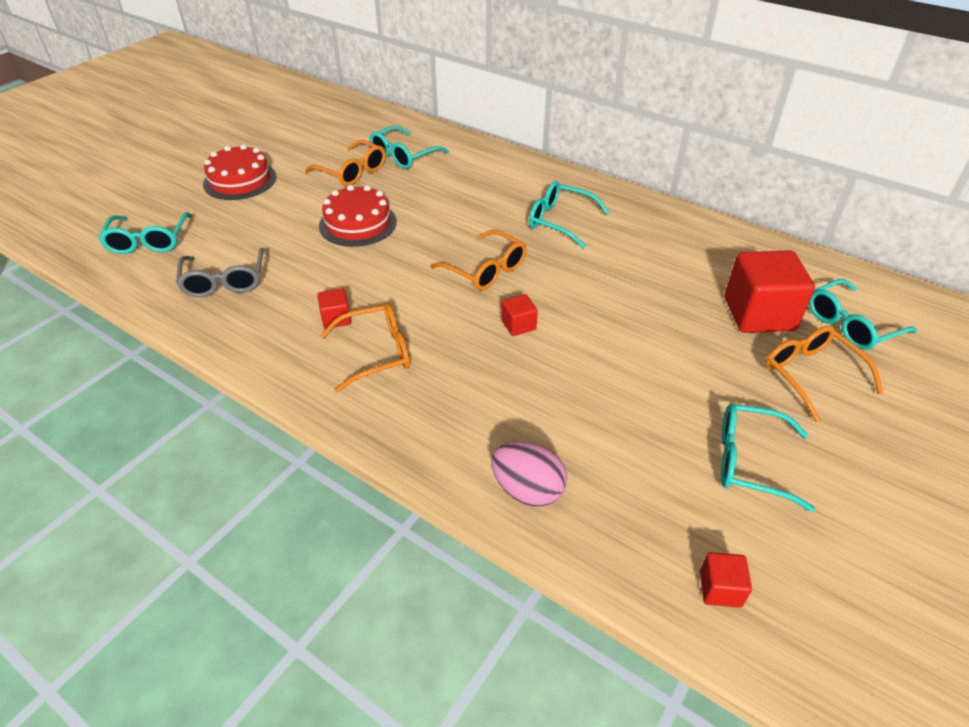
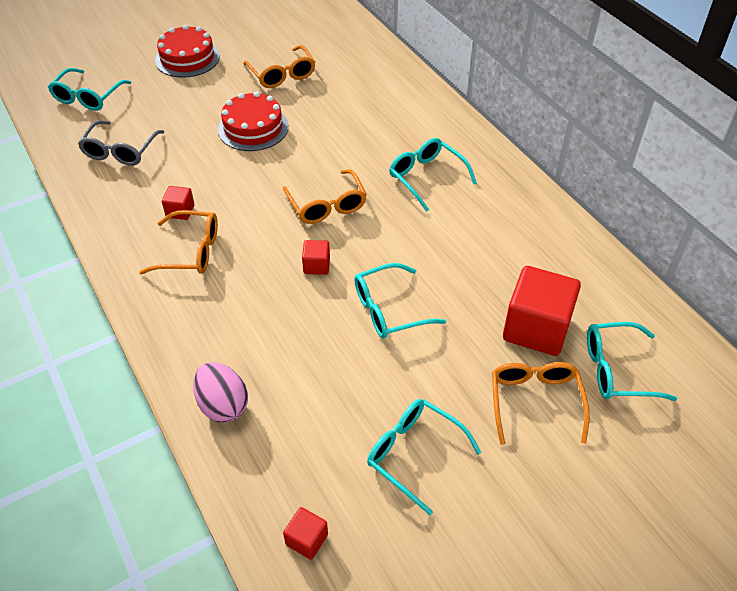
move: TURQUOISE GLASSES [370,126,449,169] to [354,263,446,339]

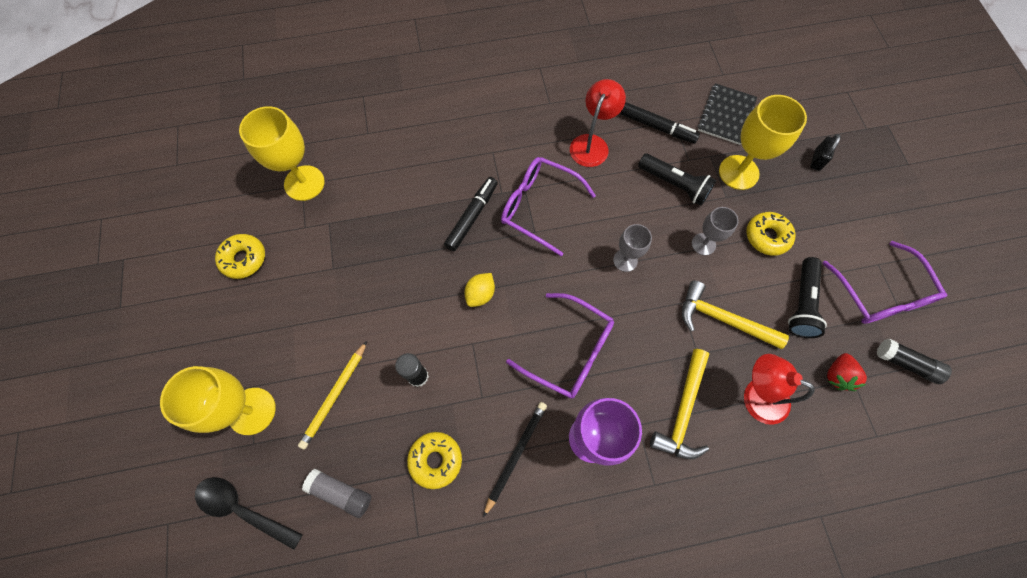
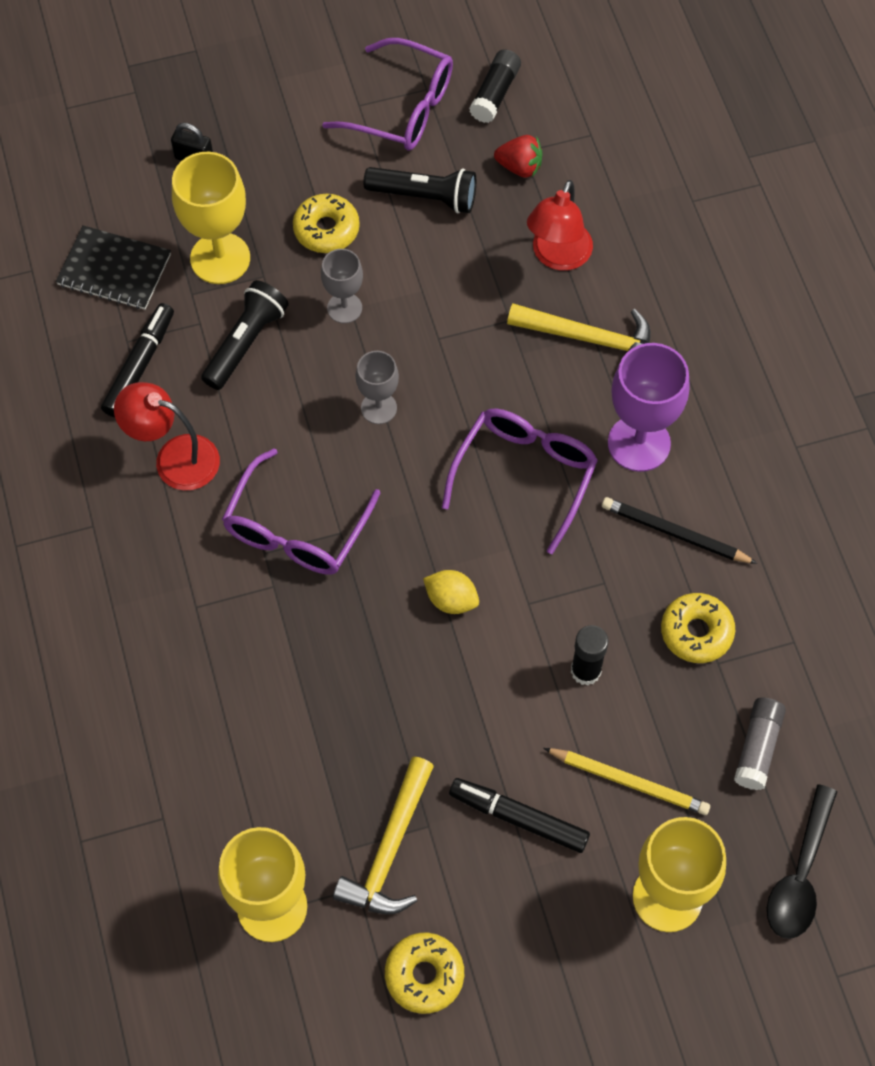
move: BLACK MARKER [444,177,498,251] to [449,778,590,853]; YELLOW HAMMER [682,281,789,349] to [333,756,434,914]
rotate: PURPLE GLASSES [822,241,947,324] = [322,38,453,151] 45 degrees clockwise

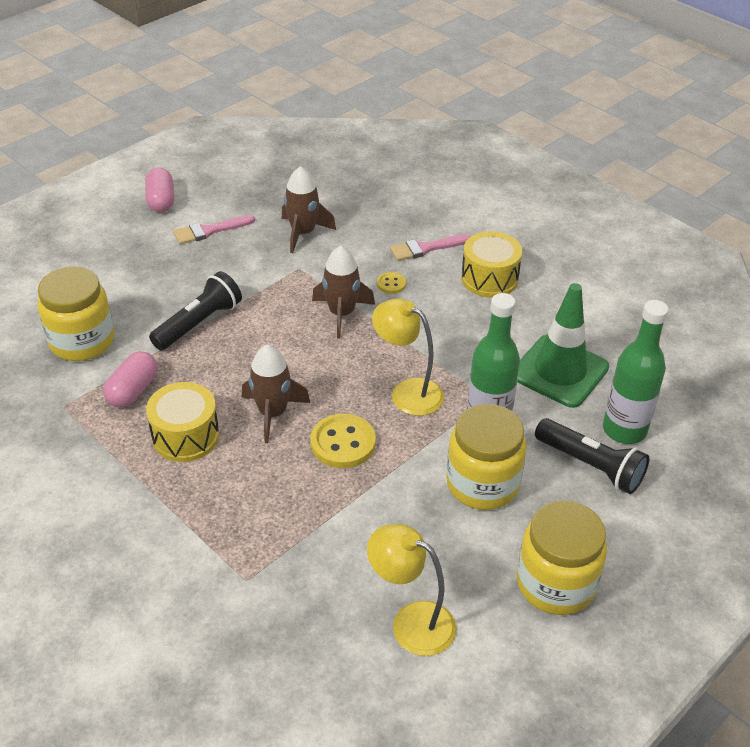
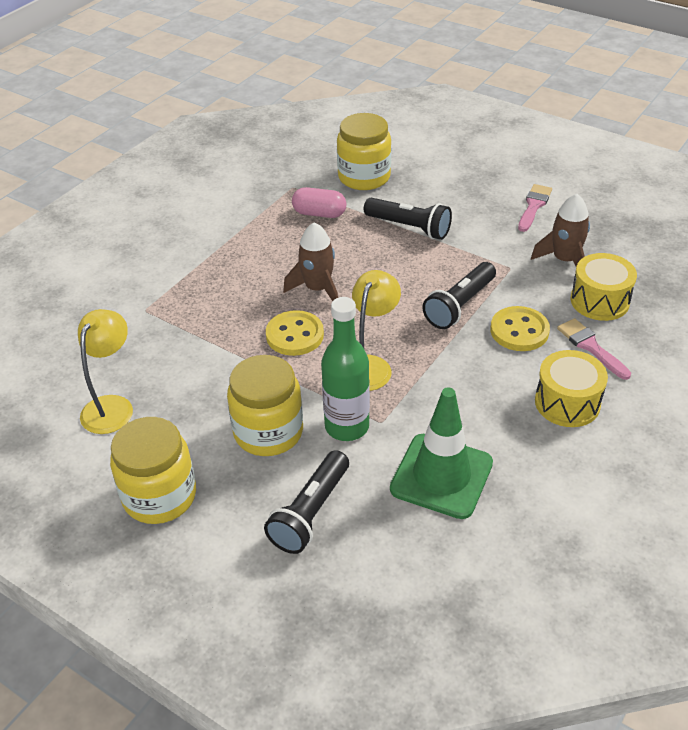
delete: PINK CAPSULE [145,167,174,212]; GREEN BOTTLE [603,300,669,444]
move: YELLOW DRUM [146,382,219,462] to [571,253,637,321]
replace: BROWN ROCKET [312,246,375,339] to BLACK FLASHLIGHT [422,262,496,329]
rotate: PINK BRUSH [173,215,255,244] = [518,184,552,232] 60 degrees clockwise
resize: YELLOW BUTTON [377,272,406,294] = [490,306,550,351] x1.92

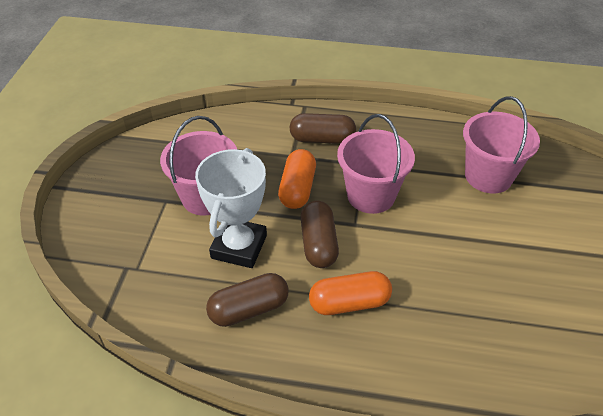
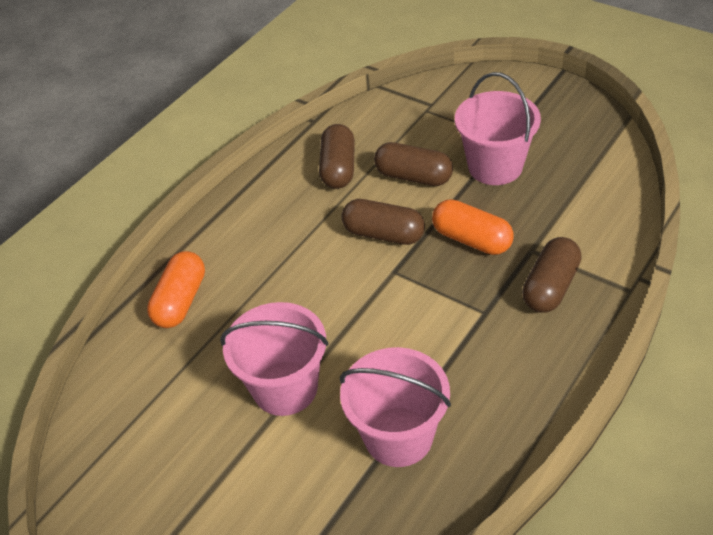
move: PINK BUCKET [337,114,415,214] to [220,302,328,416]; ORANGE CAPSULE [309,271,392,315] to [147,251,205,328]
replace: WHITE TROPHY [195,148,267,268] to BROWN CAPSULE [374,142,453,186]

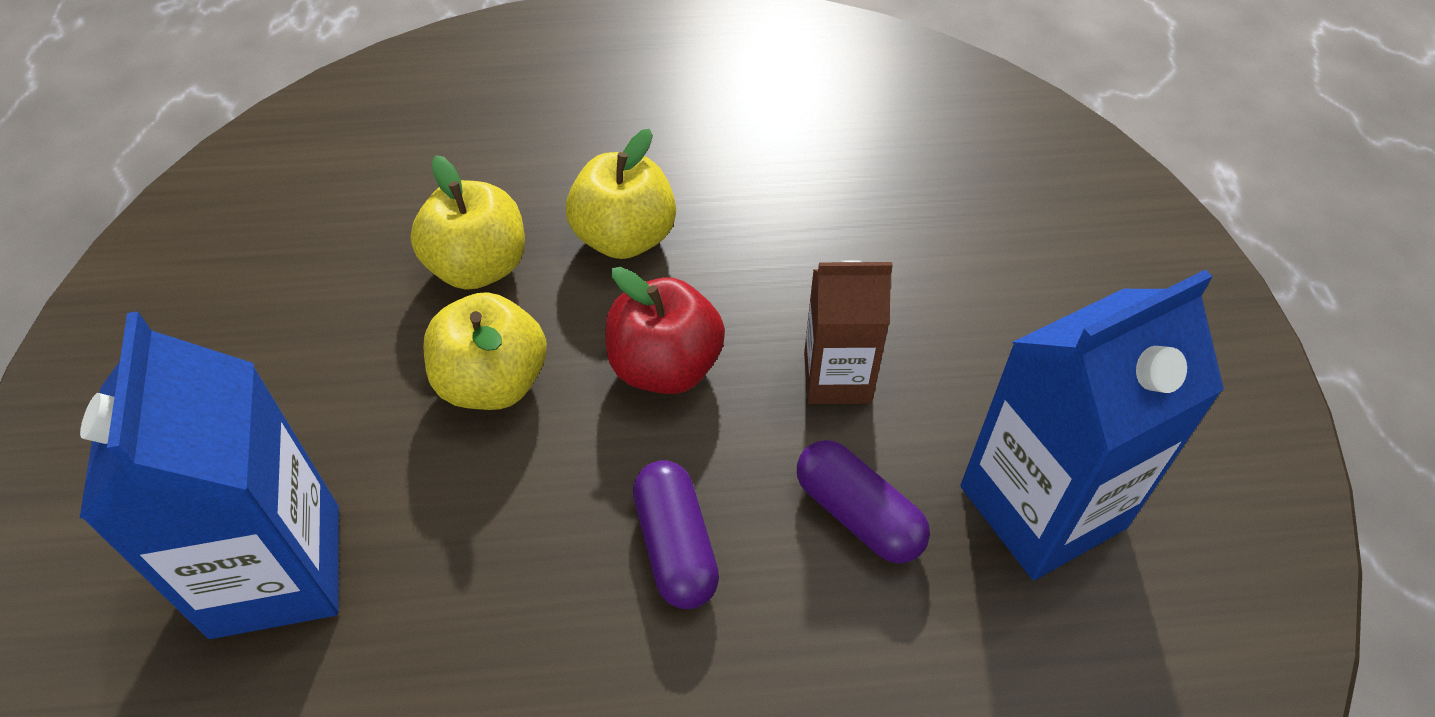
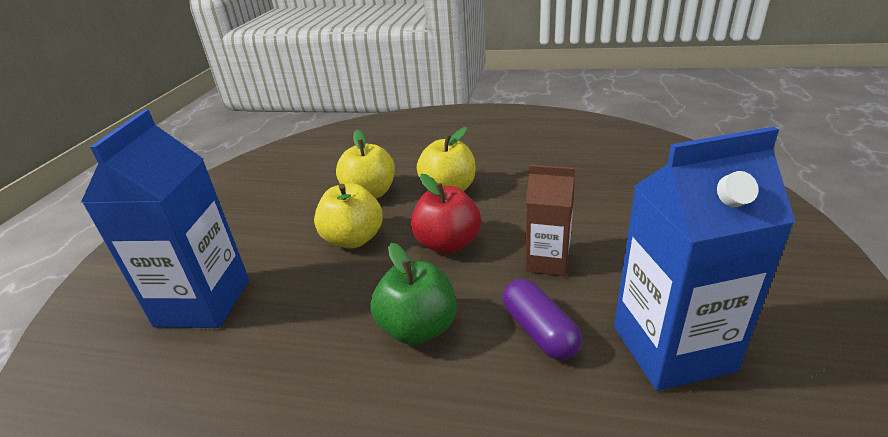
replace: PURPLE CAPSULE [633,460,719,609] to GREEN APPLE [370,243,457,345]

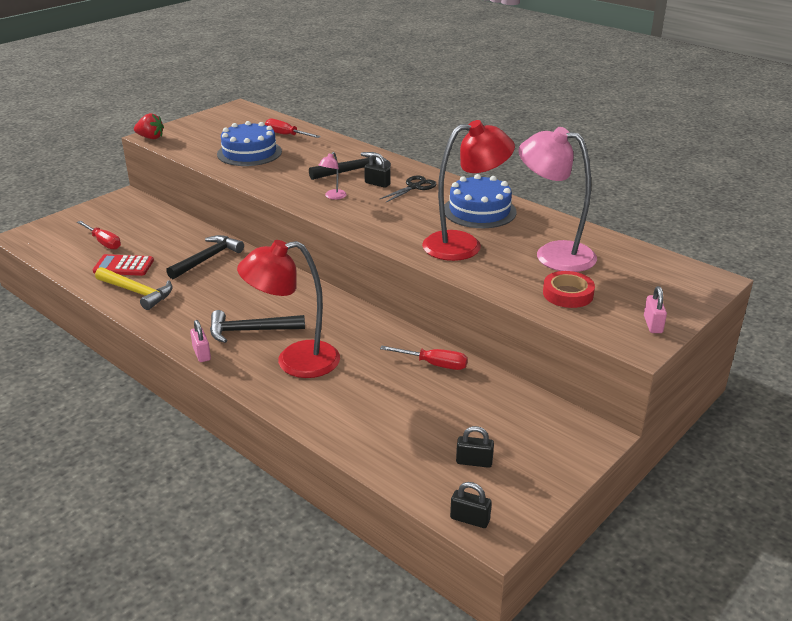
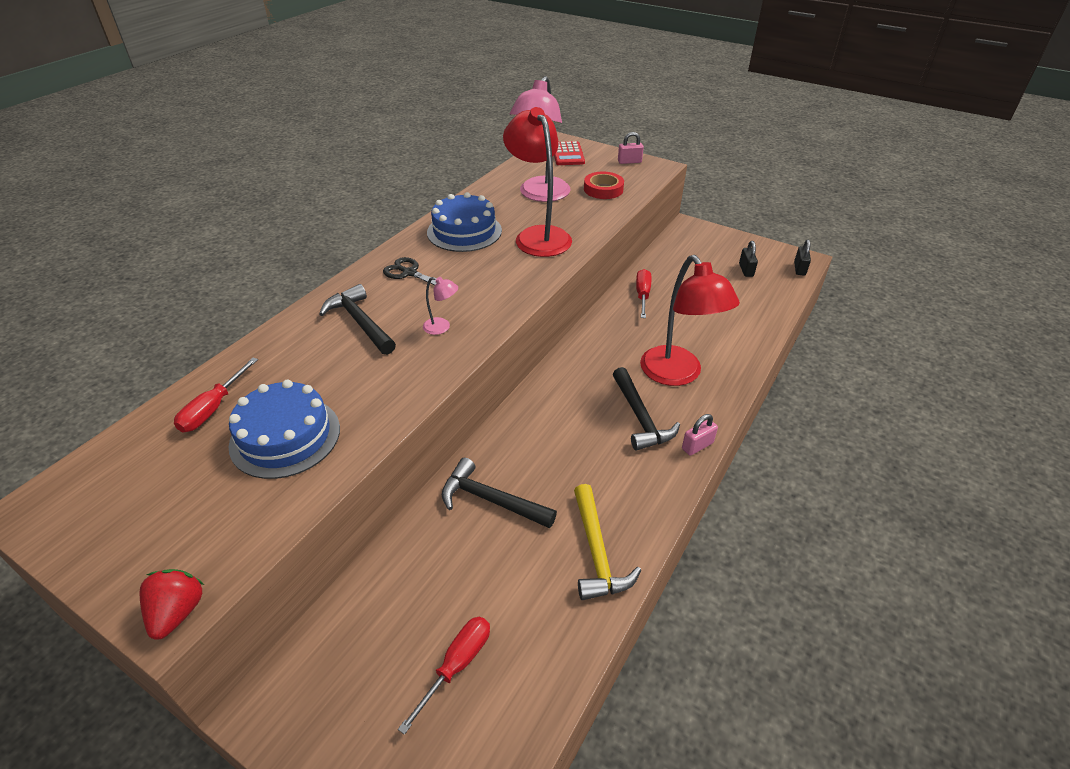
delete: BLACK PADLOCK [364,153,390,188]
move: RED CALCULATOR [93,254,154,276] to [554,141,585,165]
rotate: YELLOW HAMMER [95,267,172,310] = [574,484,641,600] 150 degrees clockwise

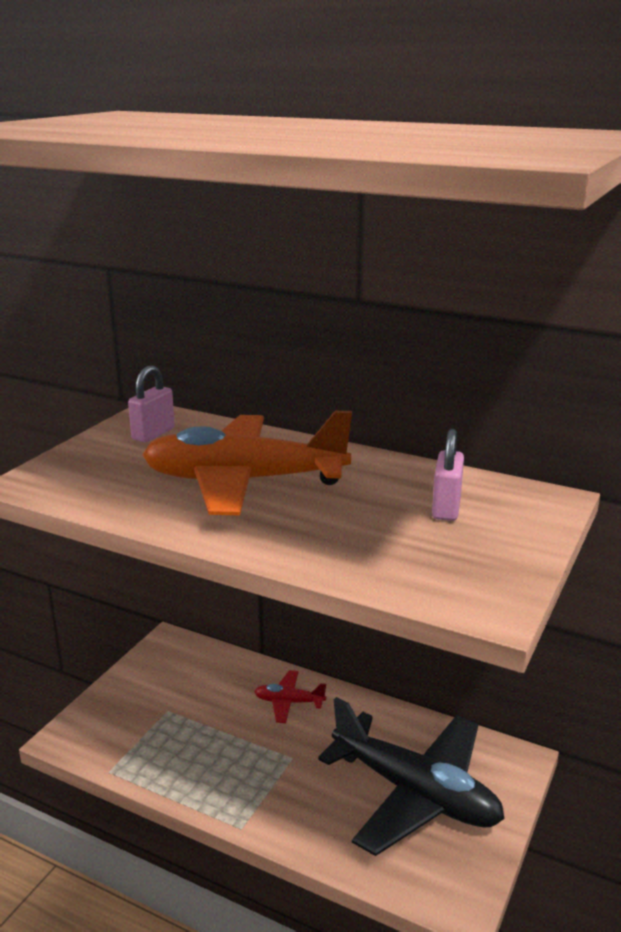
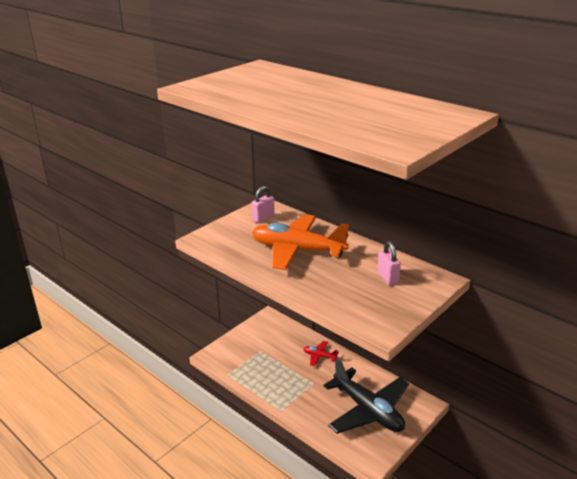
rotate: PINK PADLOCK [432,428,464,521] = [377,241,401,285] 45 degrees counterclockwise

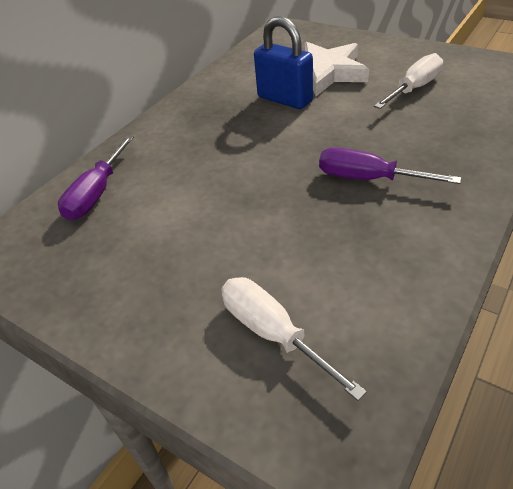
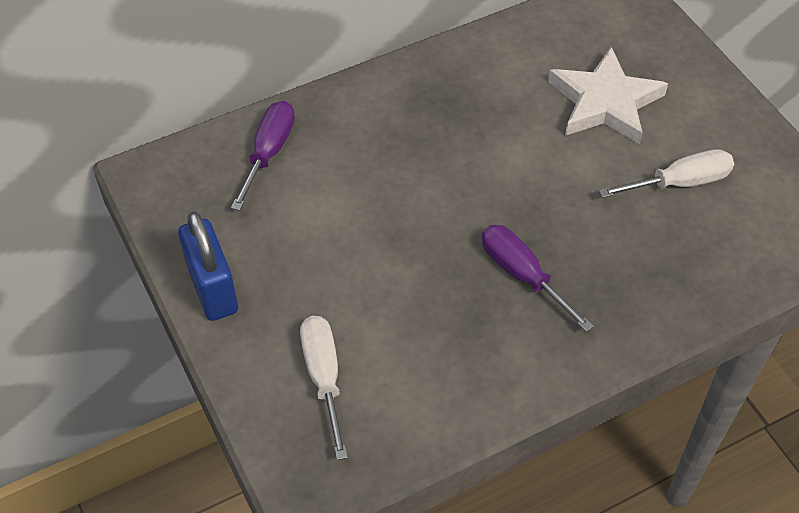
move: BLUE PADLOCK [254,16,313,109] to [178,211,238,321]
rotate: PURPLE SCREWDRIVER [58,136,134,220] = [231,101,295,211] 150 degrees clockwise

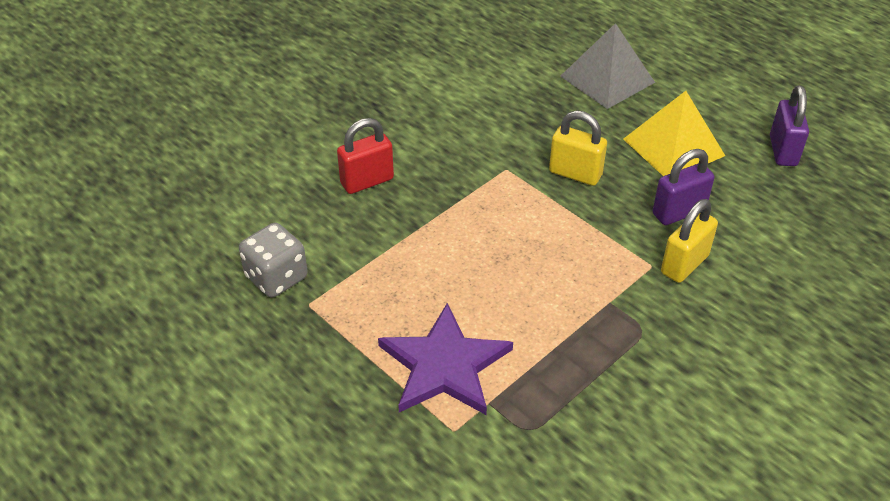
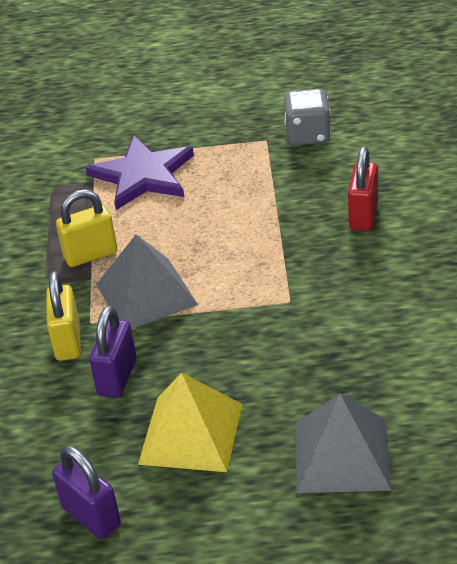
insert: GREY PYRAMID [96,234,198,329]
move: YELLOW PADLOCK [549,111,607,186] to [56,189,117,267]

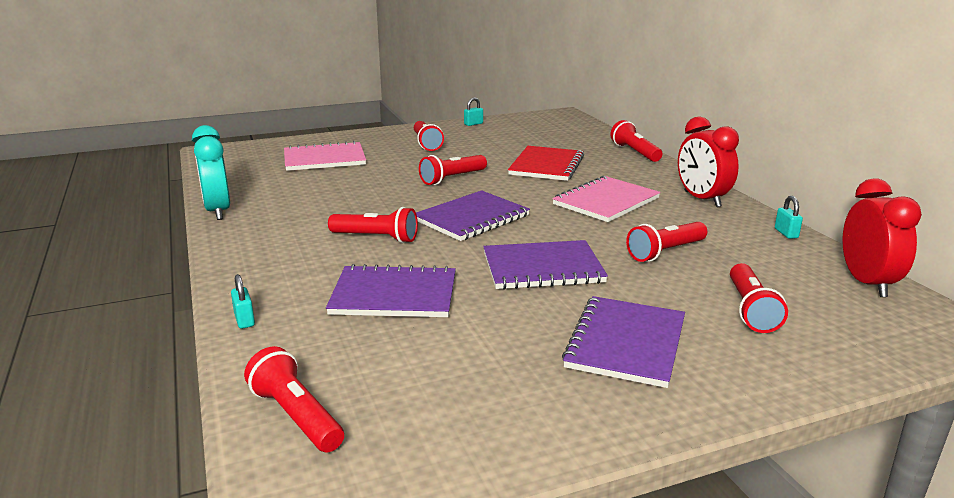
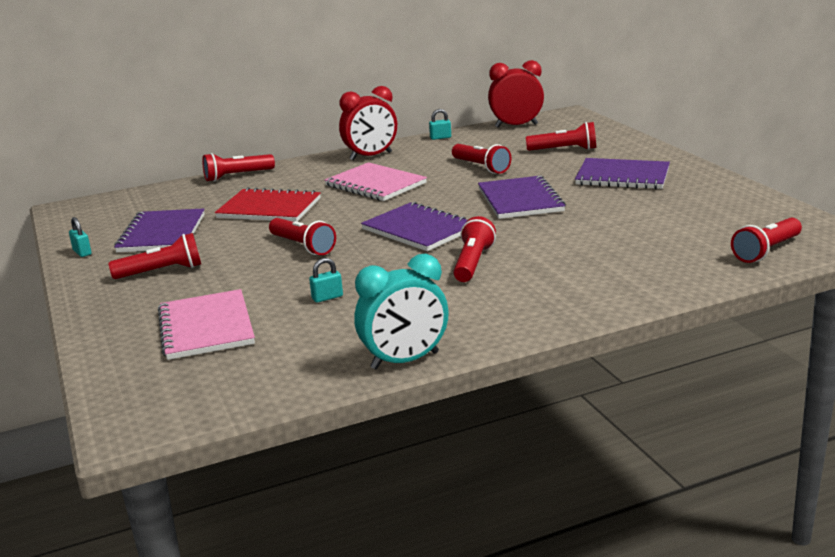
move: PURPLE NOTEBOOK [326,264,456,317] to [114,208,205,252]; TURQUOISE PADLOCK [231,274,255,329] to [309,258,343,303]

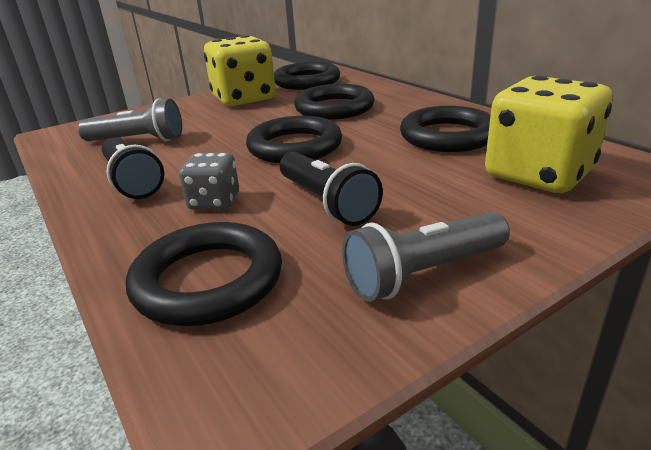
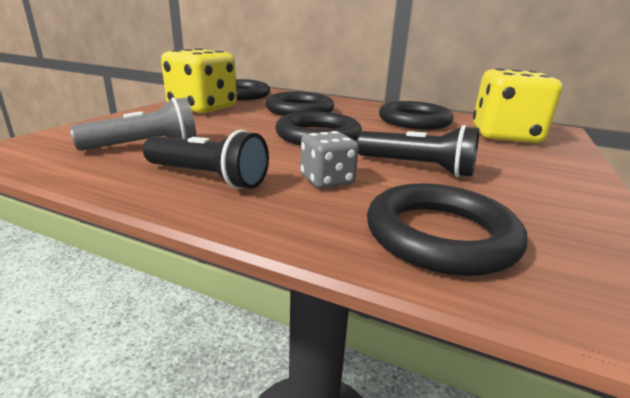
delete: GREY FLASHLIGHT [342,212,510,302]

